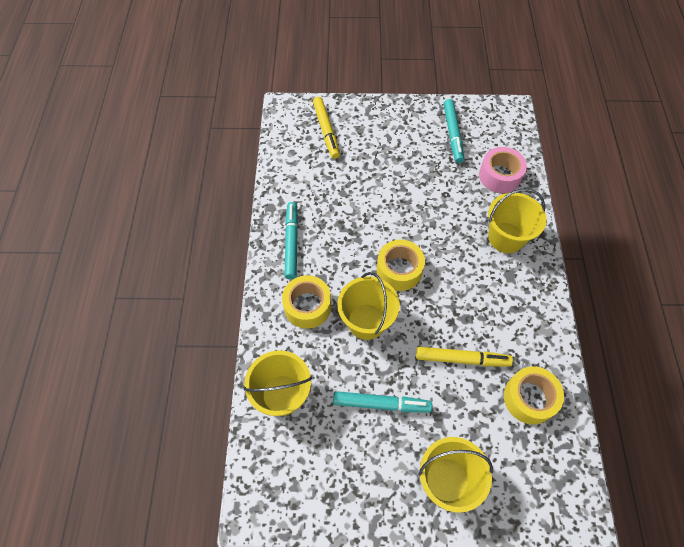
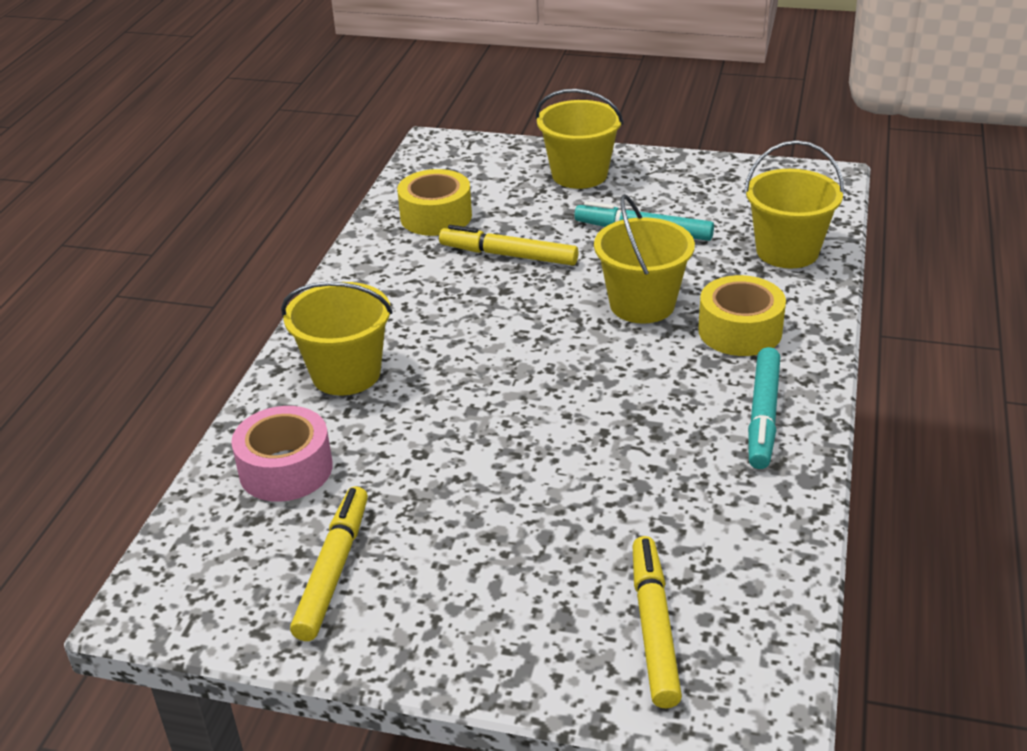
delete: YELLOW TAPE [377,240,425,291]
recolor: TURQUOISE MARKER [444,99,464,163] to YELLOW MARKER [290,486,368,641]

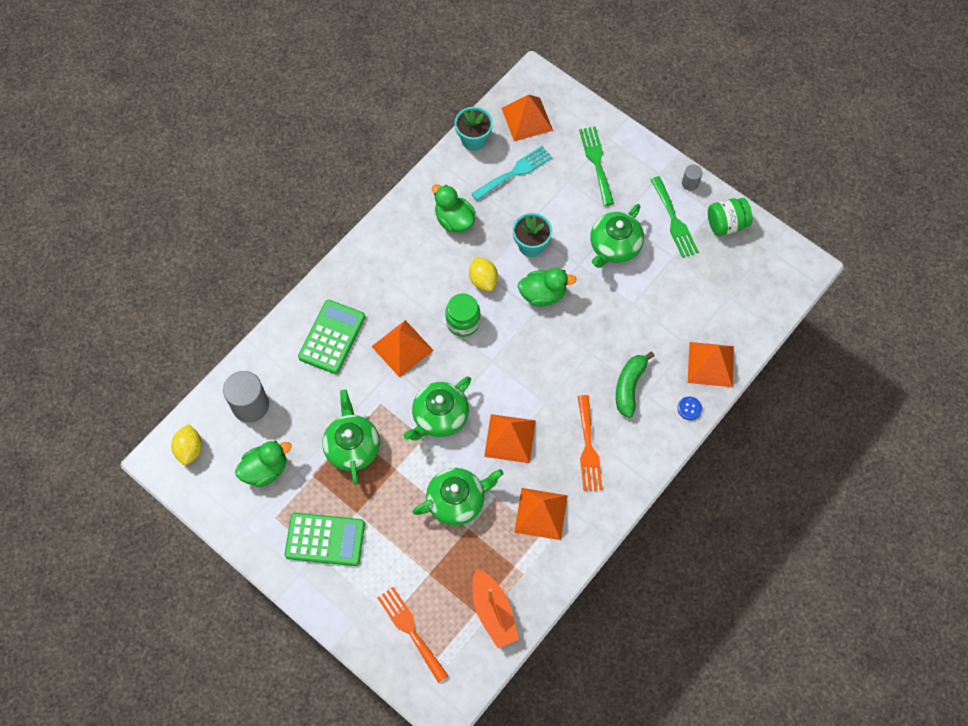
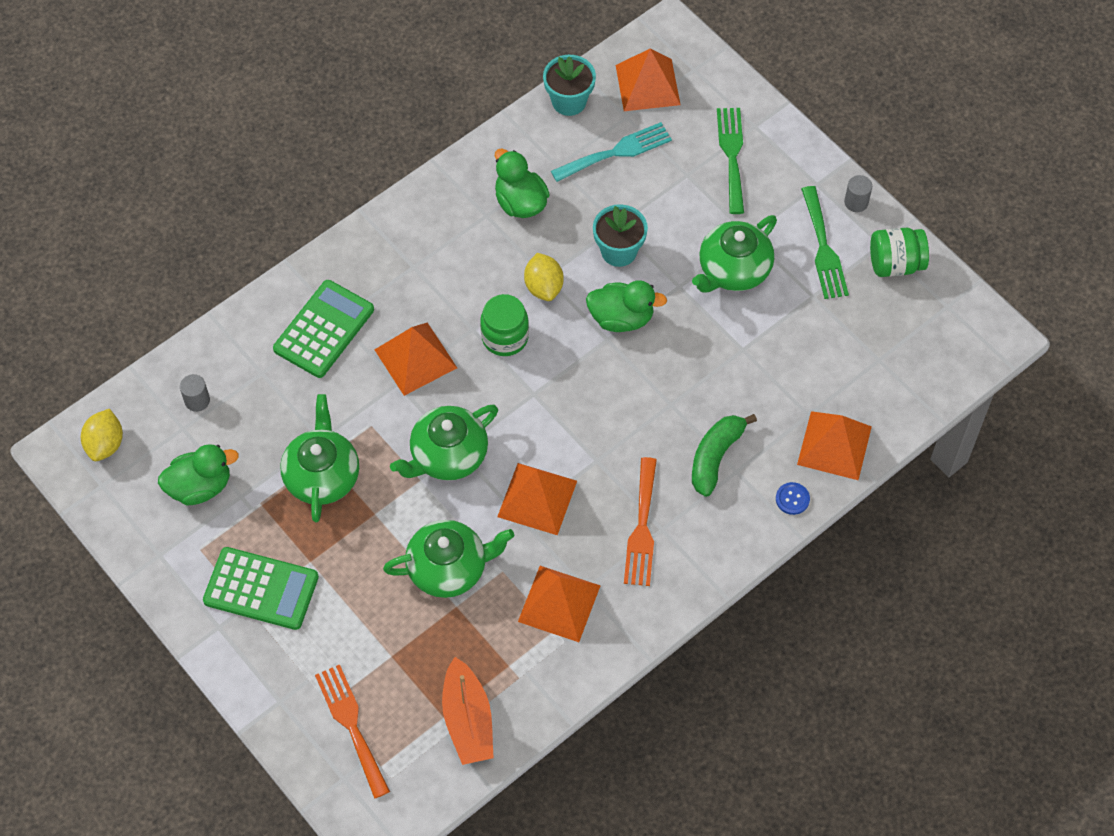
resize: GREY CYLINDER [223,371,269,423] = [180,374,210,412] x0.50

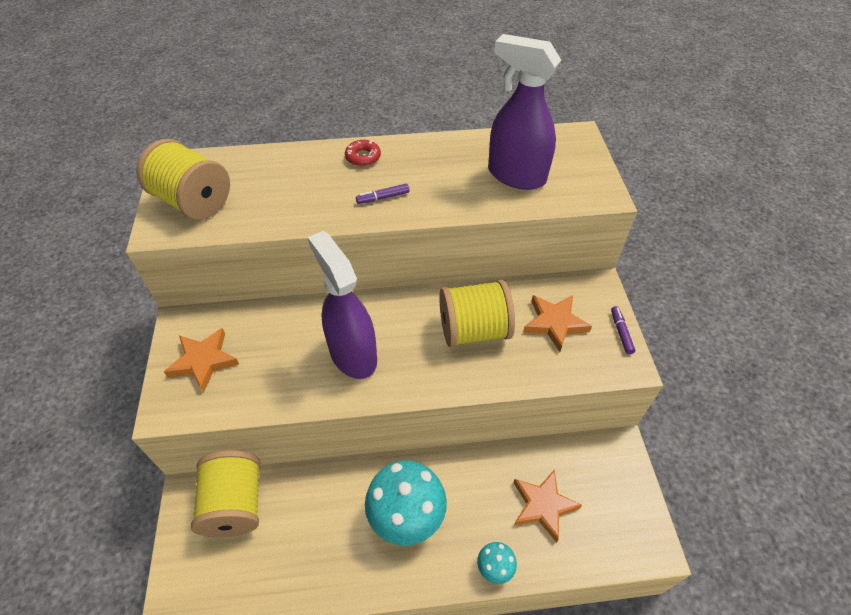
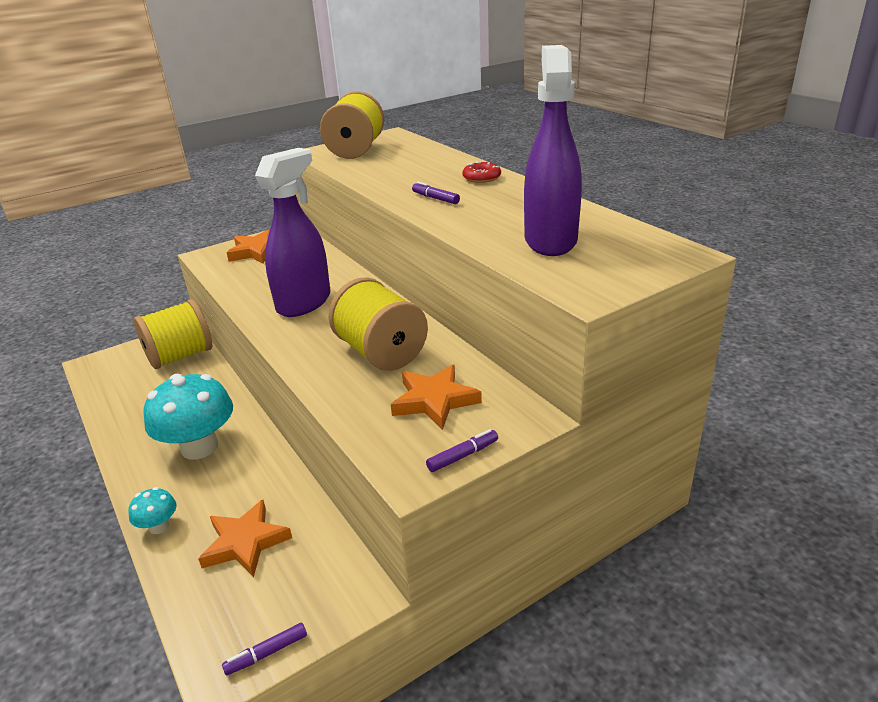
insert: PURPLE MARKER [222,622,307,675]

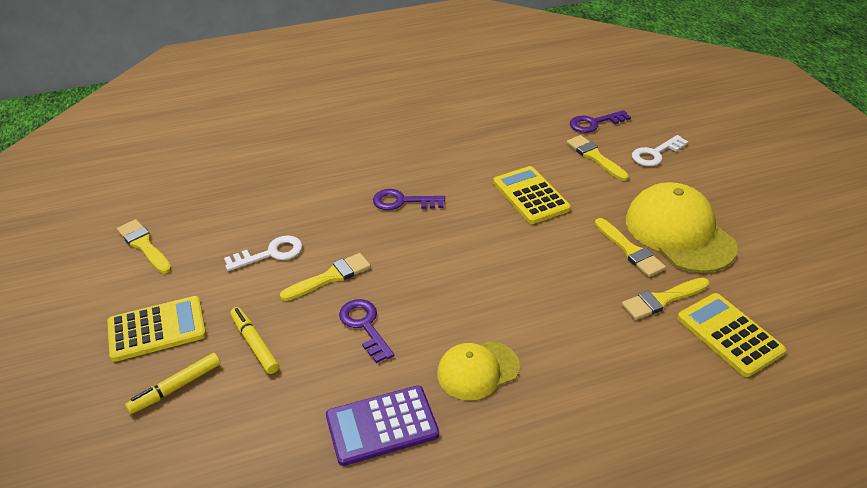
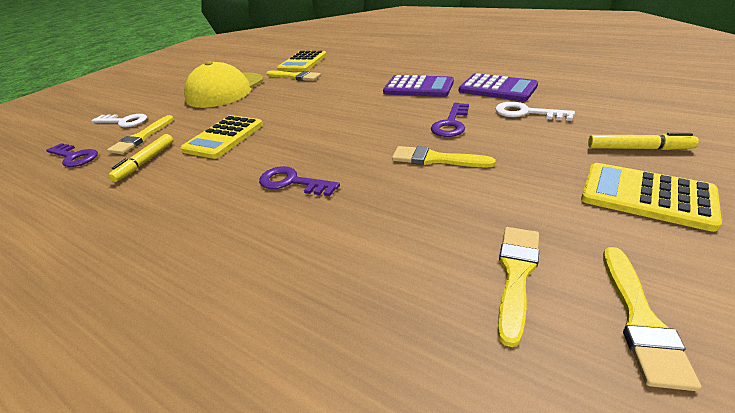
move: YELLOW BRUSH [595,218,666,277] to [498,227,539,347]; WHITE KEY [224,235,303,271] to [495,101,575,121]; YELLOW MARKER [231,307,279,374] to [108,134,173,182]
replace: YELLOW CAP [437,341,520,400] to PURPLE CALCULATOR [383,75,454,97]
rotate: PURPLE KEY [373,189,445,210] = [259,166,340,196] 150 degrees clockwise

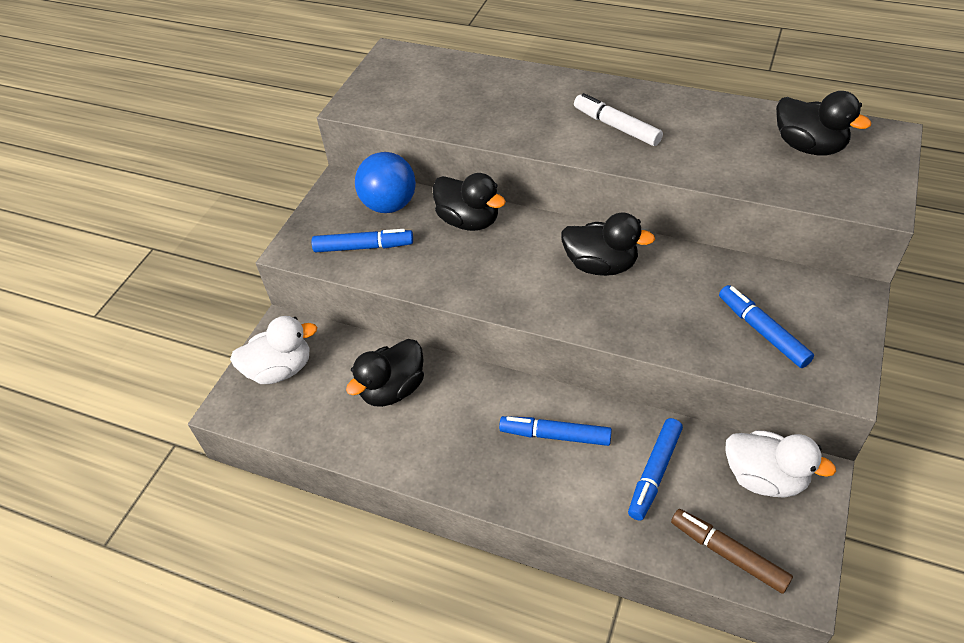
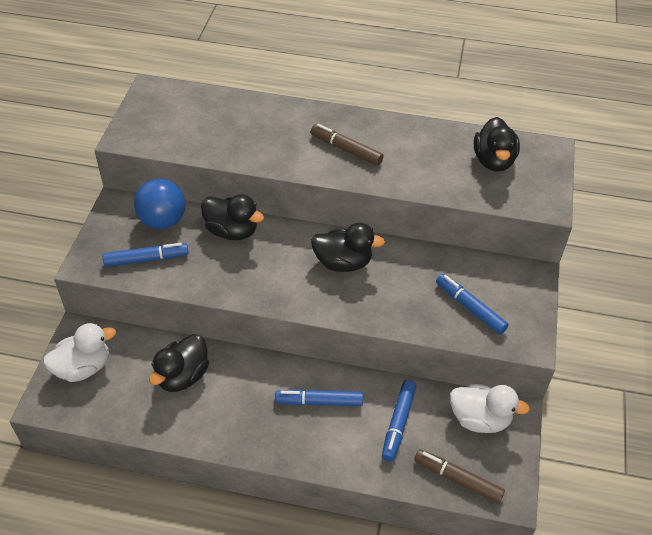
recolor: WHITE MARKER [574,93,663,146] to BROWN MARKER [311,124,384,166]
rotate: BLACK DUCK [776,91,871,156] = [474,117,520,172] 60 degrees clockwise

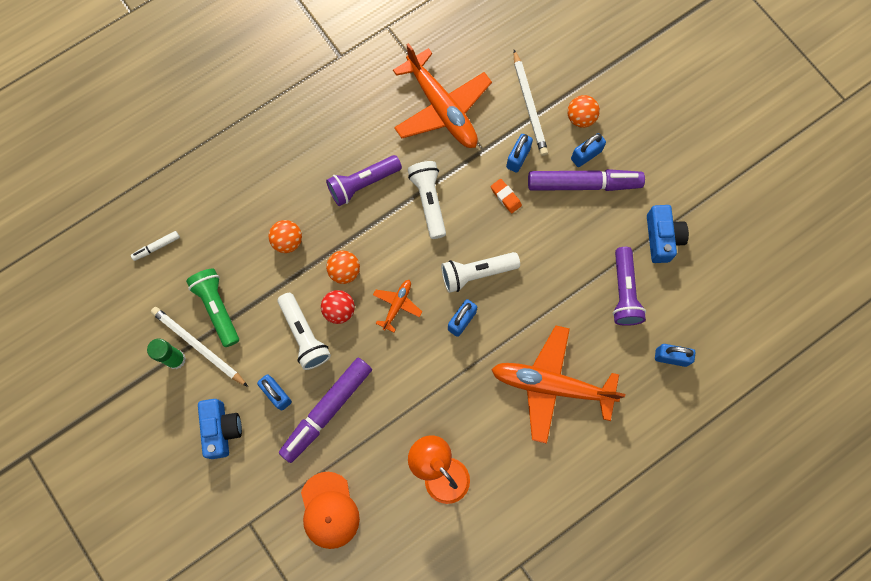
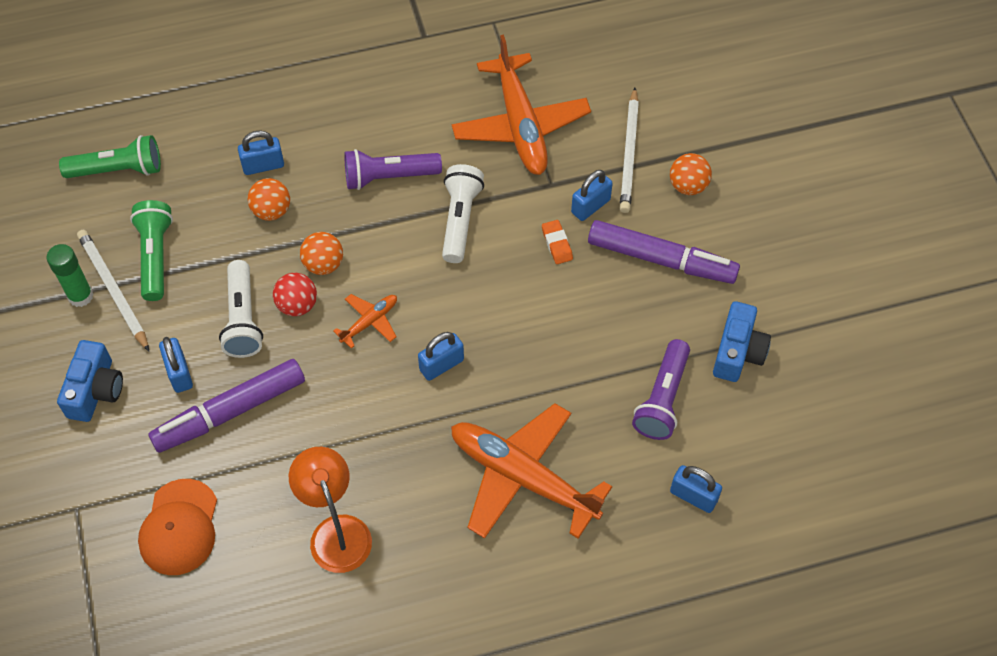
delete: WHITE FLASHLIGHT [441,252,520,293]
move: BLUE PADLOCK [571,133,606,167] to [238,131,284,175]
replace: WHITE MARKER [131,231,180,261] to GREEN FLASHLIGHT [59,135,161,178]

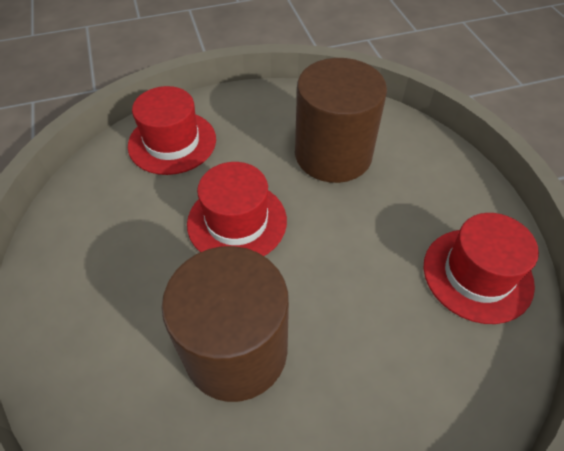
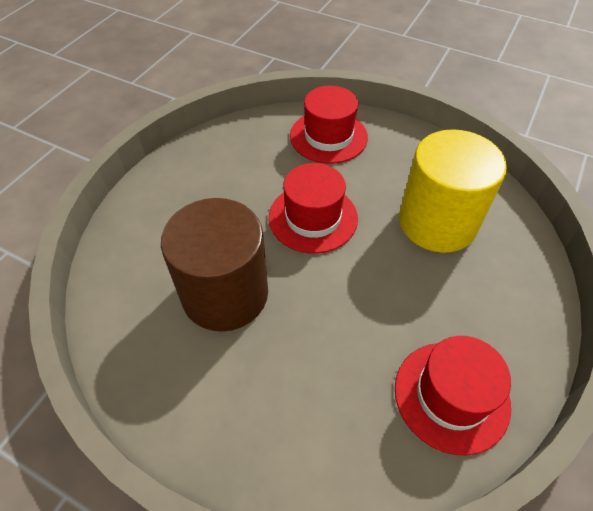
recolor: BROWN CYLINDER [295,58,387,183] to YELLOW CYLINDER [399,129,507,253]

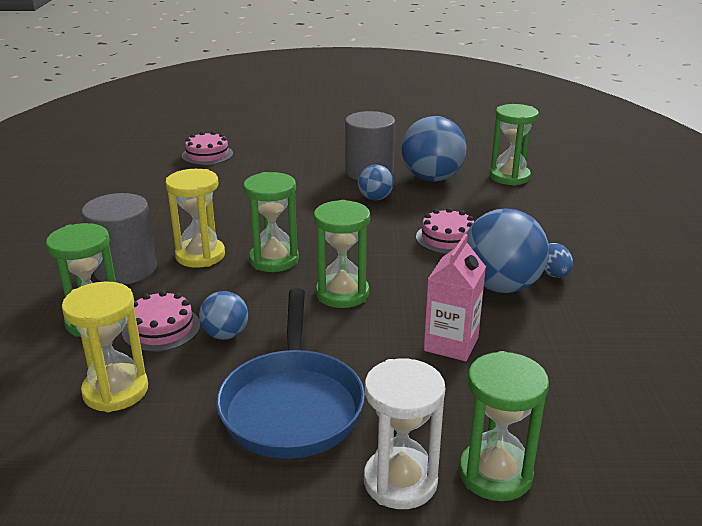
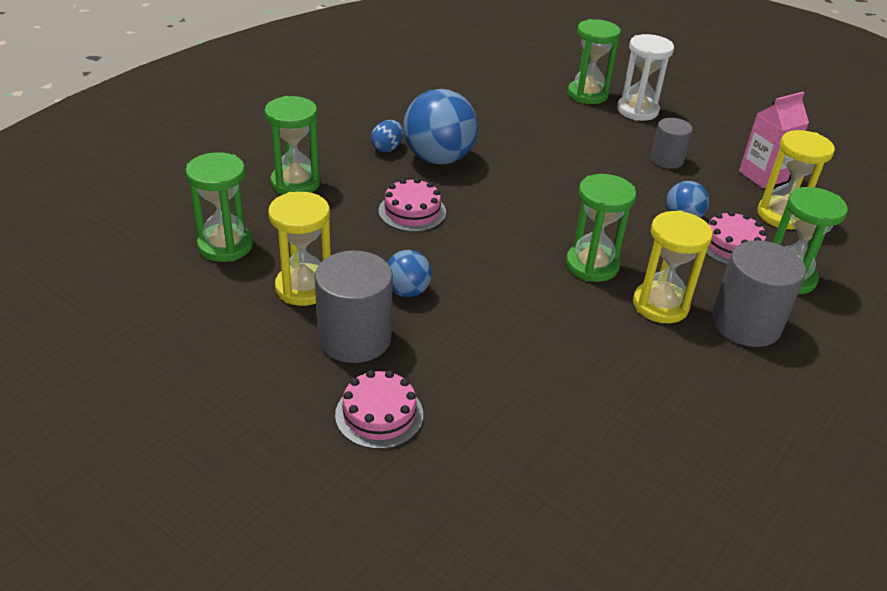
move: PINK CAKE [182,131,233,165] to [335,370,423,449]; GREEN HOURGLASS [314,200,370,308] to [265,96,320,195]; PINK CARTON [424,234,486,361] to [739,92,809,188]
replace: BLUE BALL [401,116,467,181] to YELLOW HOURGLASS [268,192,331,306]; BLUE PAN [216,288,365,459] to GREY CYLINDER [650,118,693,169]

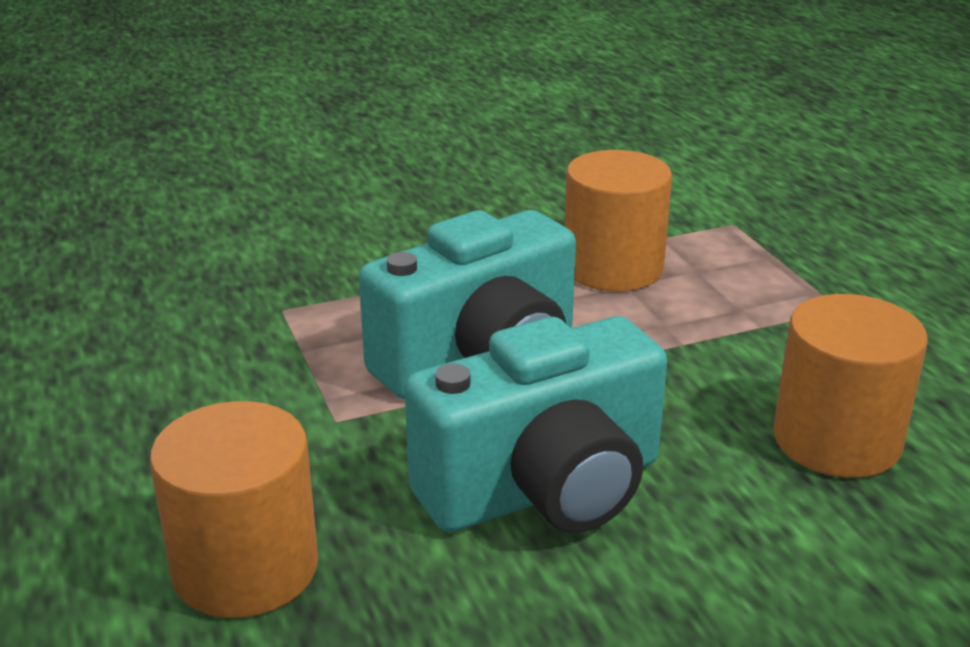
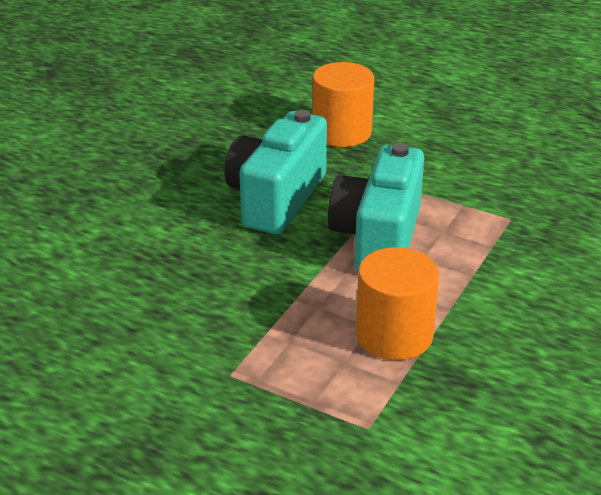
delete: ORANGE CYLINDER [773,294,928,478]

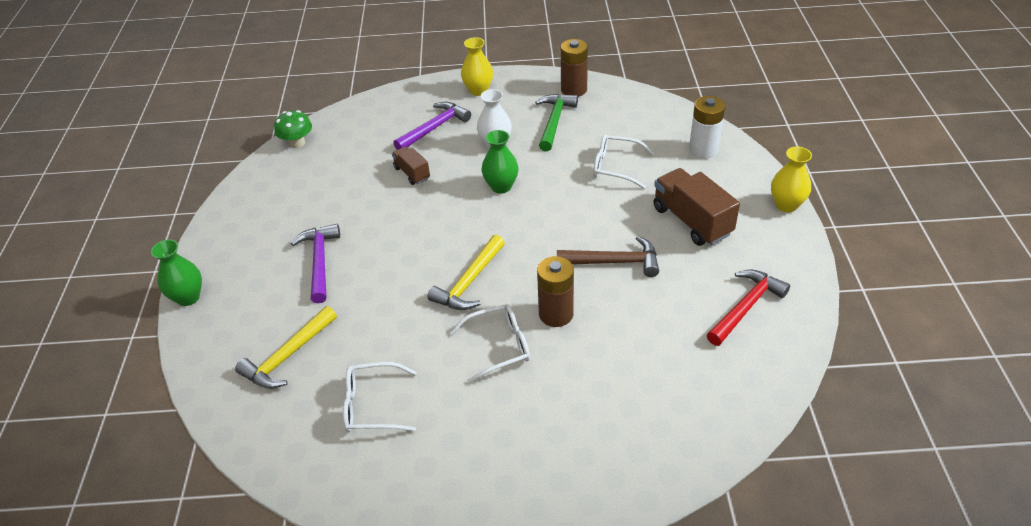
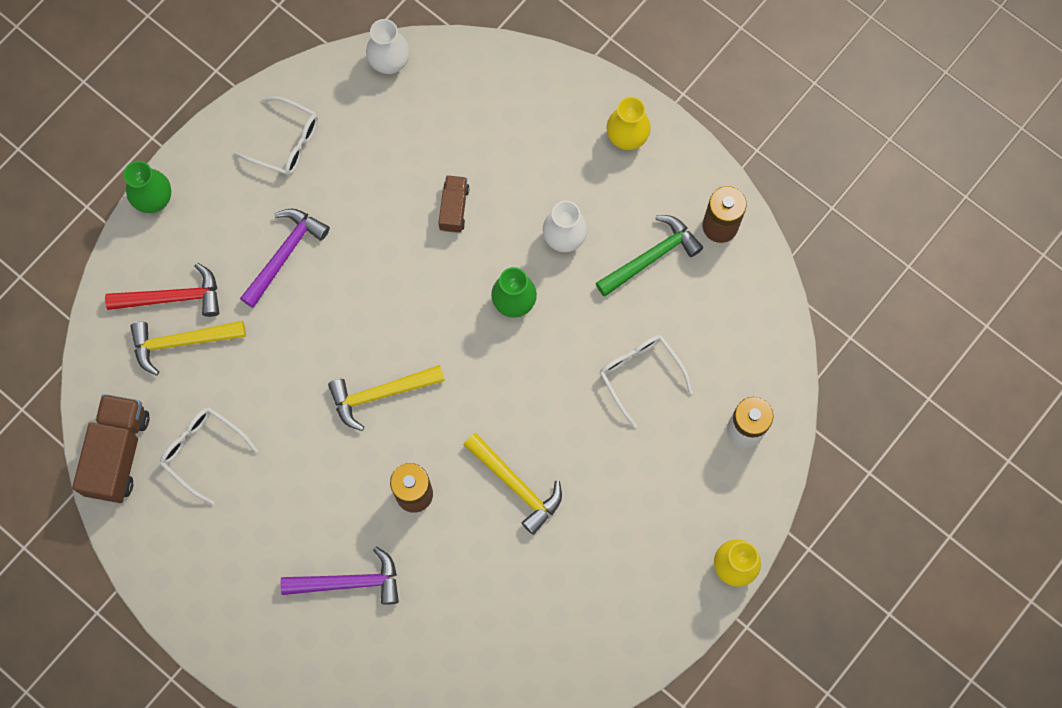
move: PURPLE HAMMER [393,102,471,150] to [281,546,399,605]; BROWN TRUCK [653,168,740,246] to [72,394,149,503]; RED HAMMER [707,269,790,346] to [105,263,219,317]; WHITE GLASSES [450,304,530,383] to [234,96,318,176]
replace: GREEN MUSHROOM [274,110,312,148] to WHITE VASE [366,19,410,74]
recolor: BROWN HAMMER [557,236,659,277] to YELLOW HAMMER [464,433,562,535]

